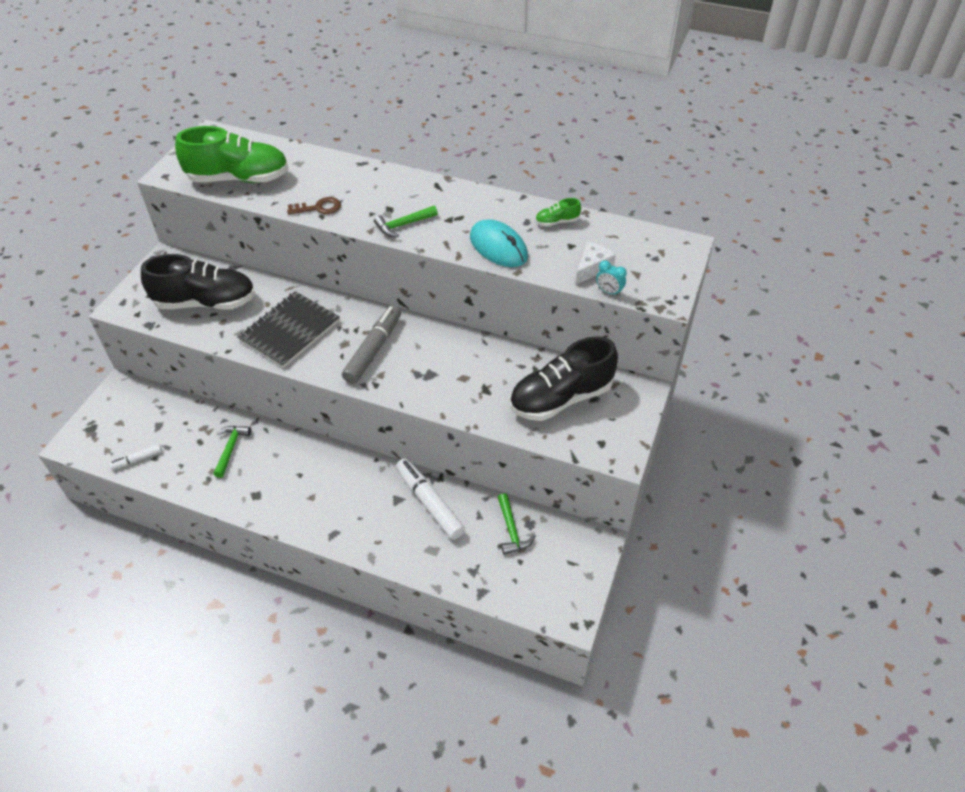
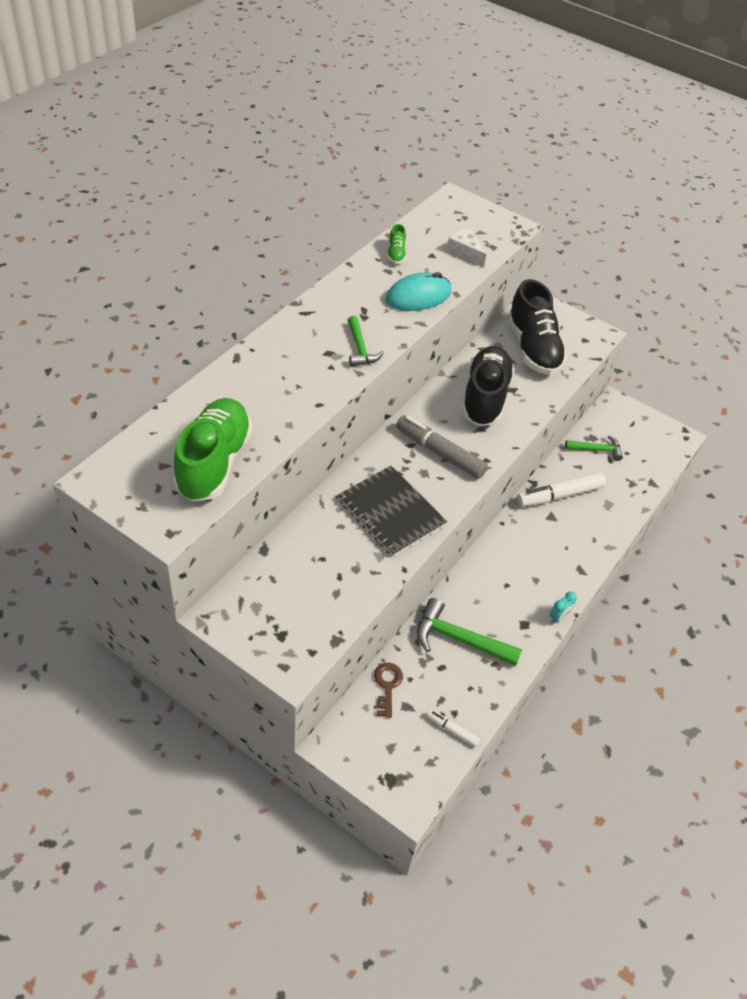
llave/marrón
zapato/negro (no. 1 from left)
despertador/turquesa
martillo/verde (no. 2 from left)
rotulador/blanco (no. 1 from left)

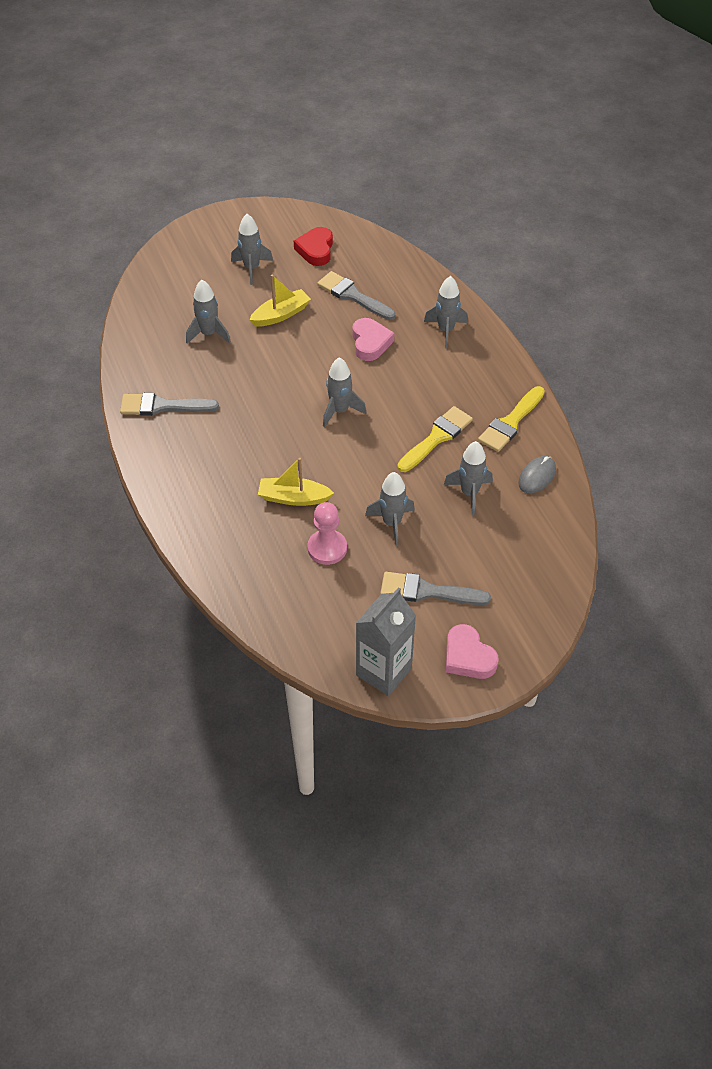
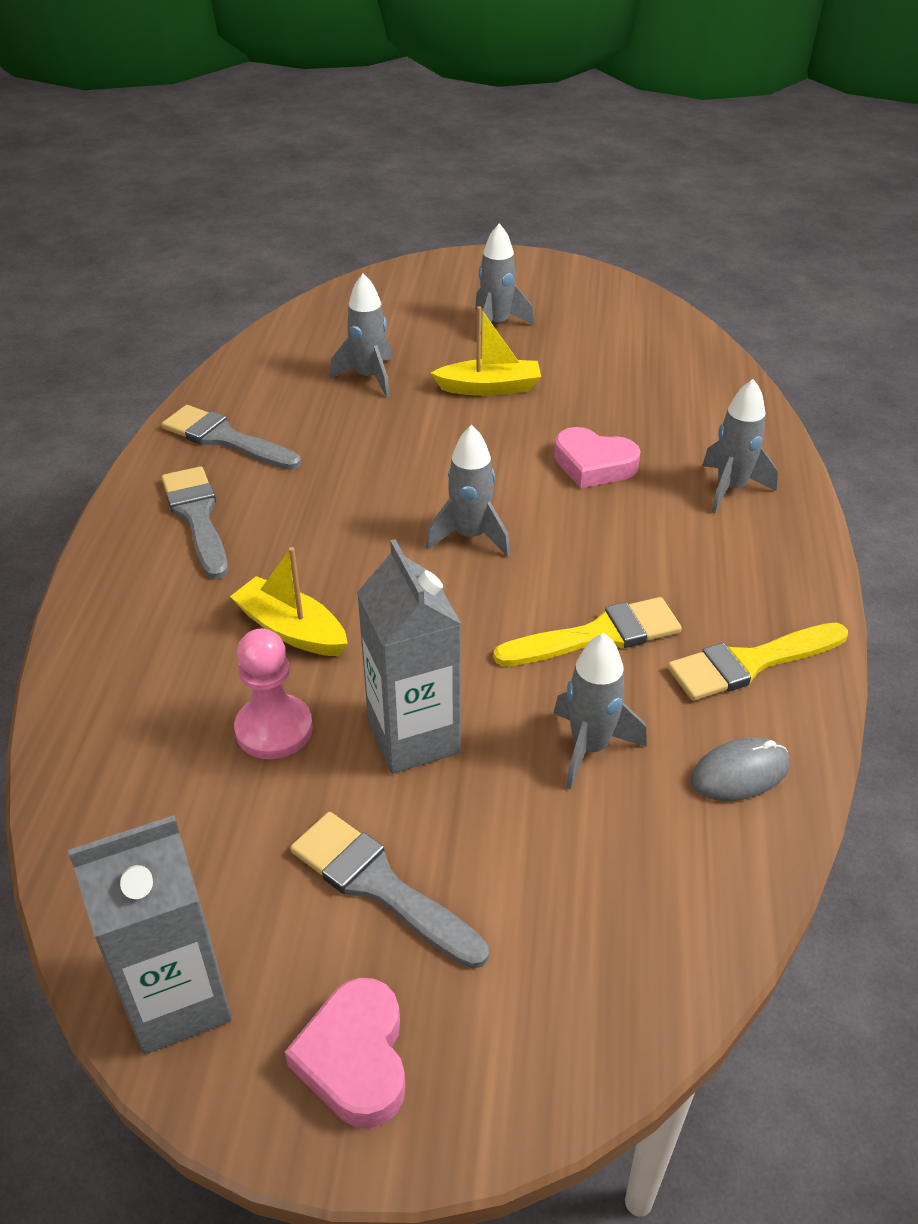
corazón/rojo
pincel/gris (no. 1 from left)
corazón/rosa (no. 2 from left)
cartón de leche/gris (no. 2 from left)

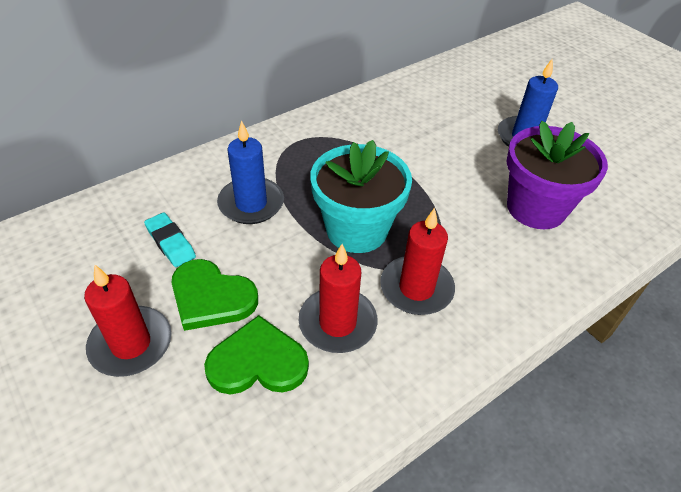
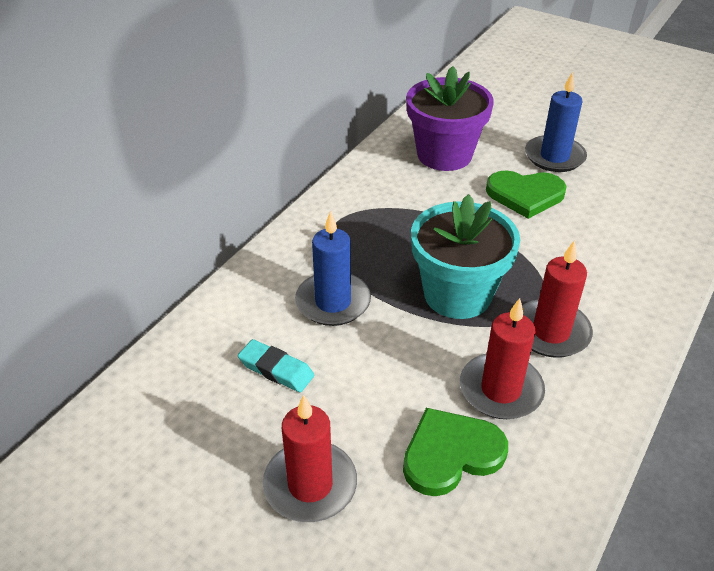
maceta/morado
corazón/verde (no. 2 from left)

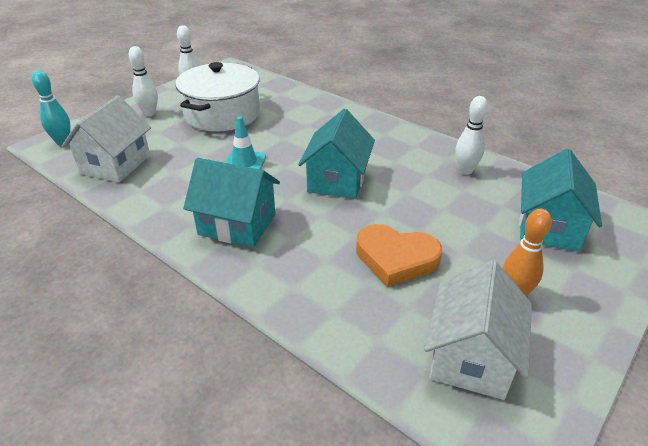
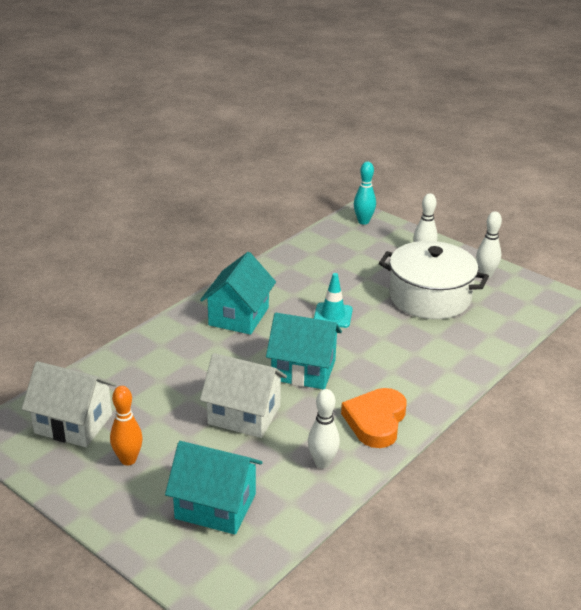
casa/blanco (no. 2 from left)
corazón/naranja

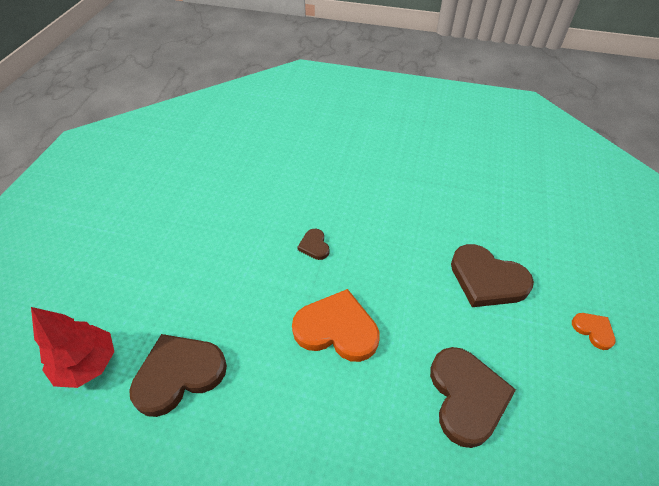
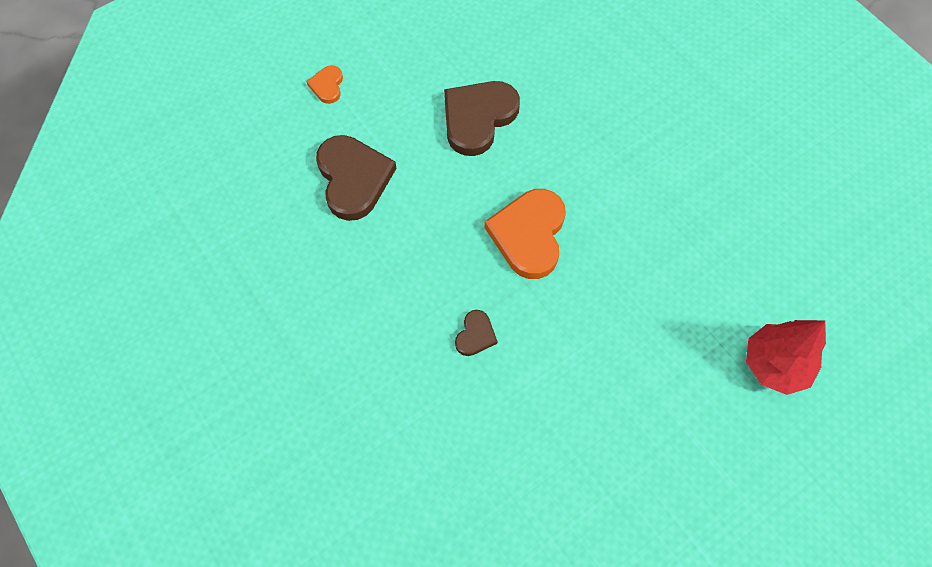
corazón/naranja (no. 2 from left)
corazón/marrón (no. 1 from left in the first image)

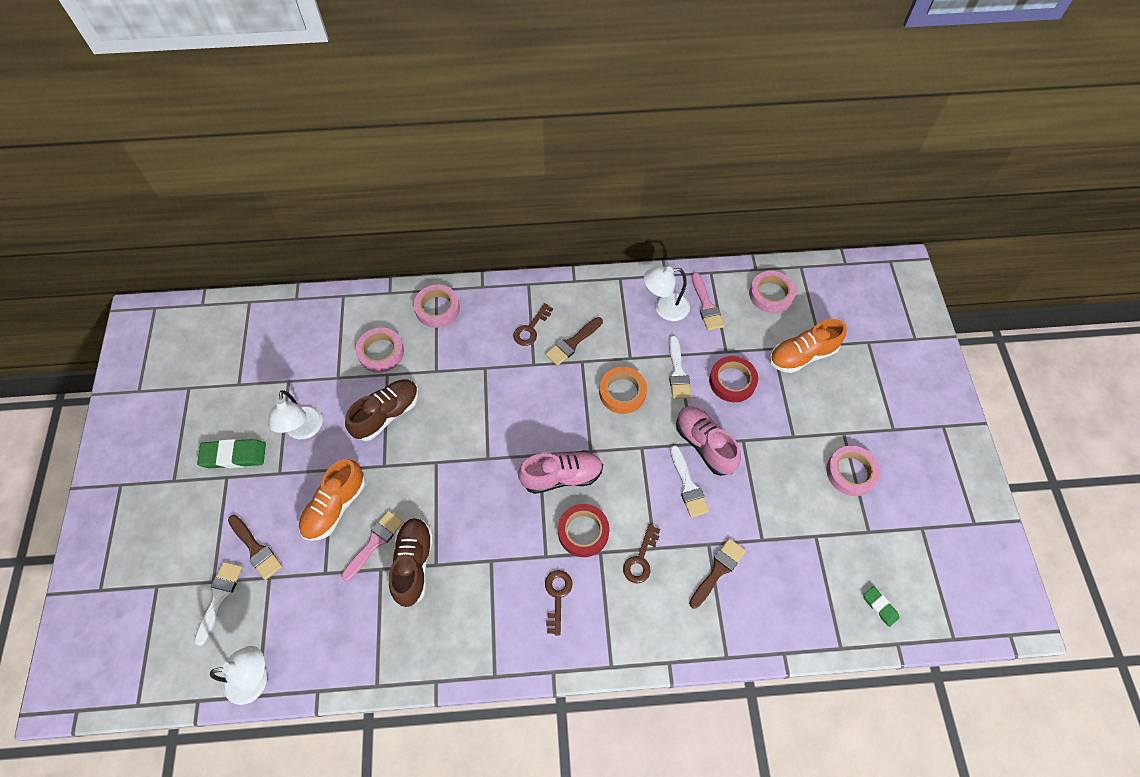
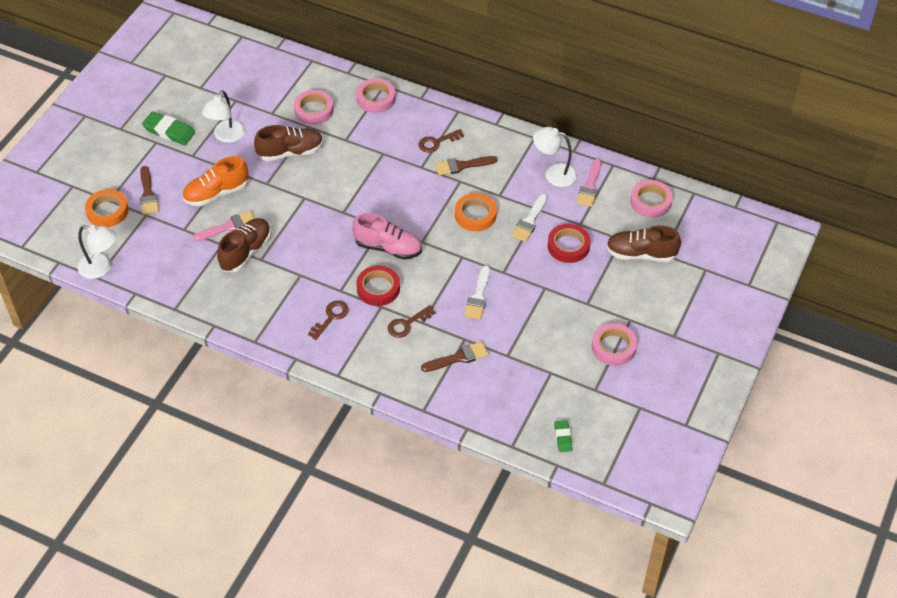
zapato/marrón (no. 3 from left)
zapato/rosa (no. 2 from left in the first image)
cinta adhesiva/naranja (no. 1 from left)

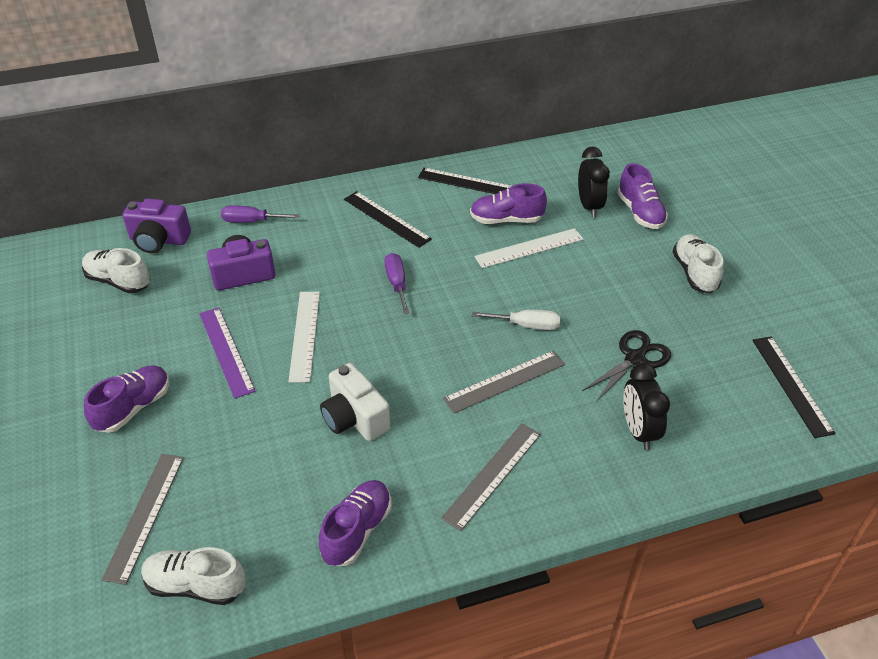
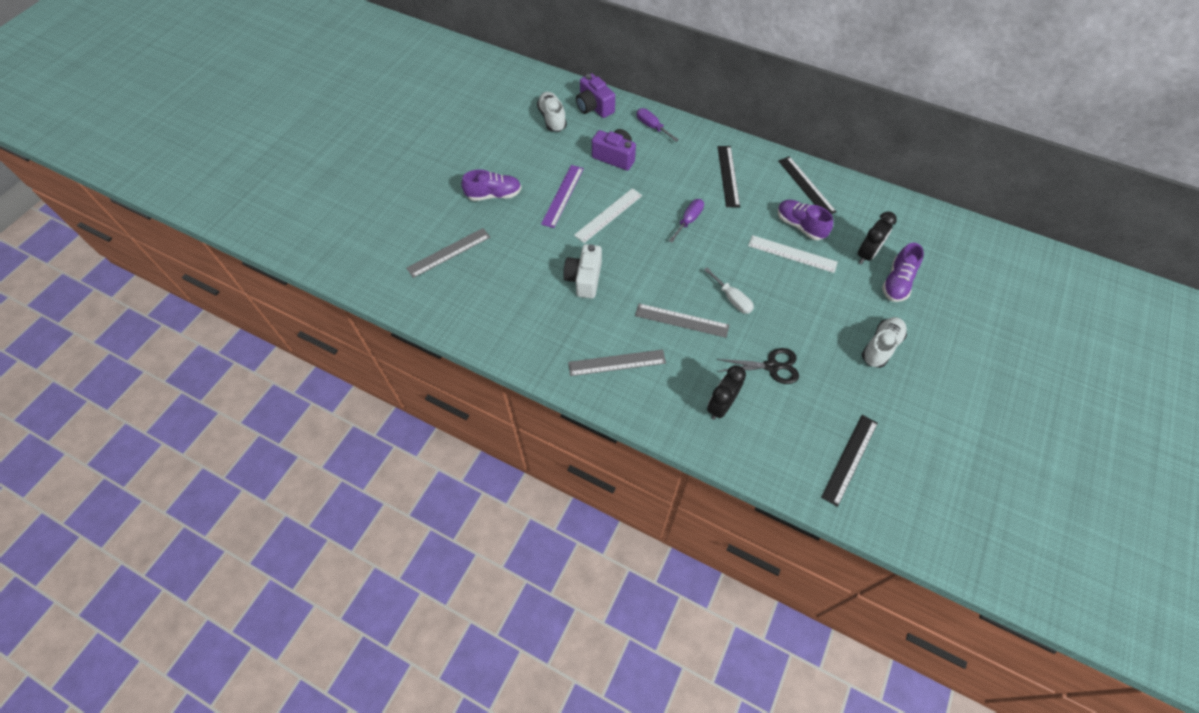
zapato/morado (no. 2 from left in the first image)
zapato/blanco (no. 2 from left in the first image)

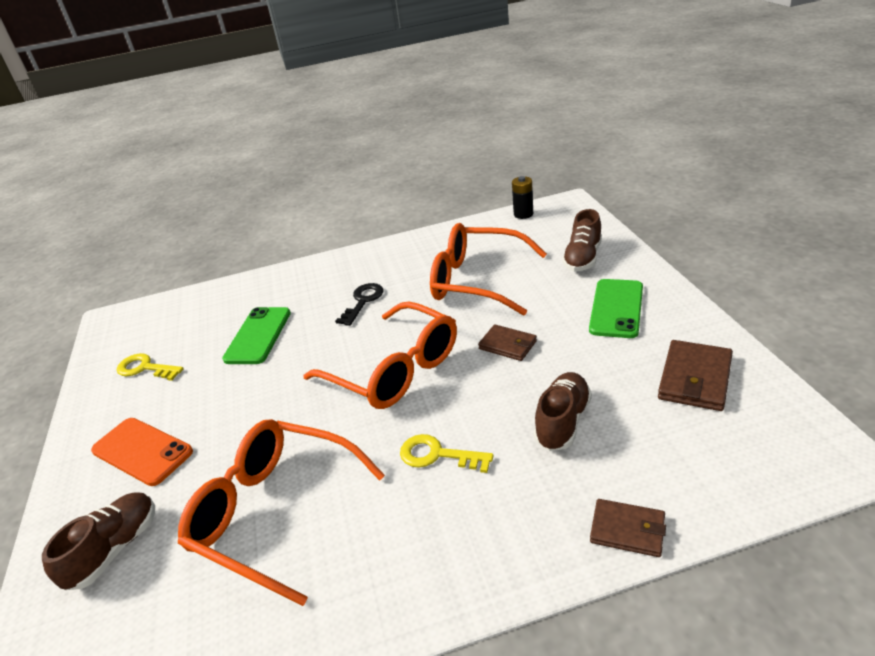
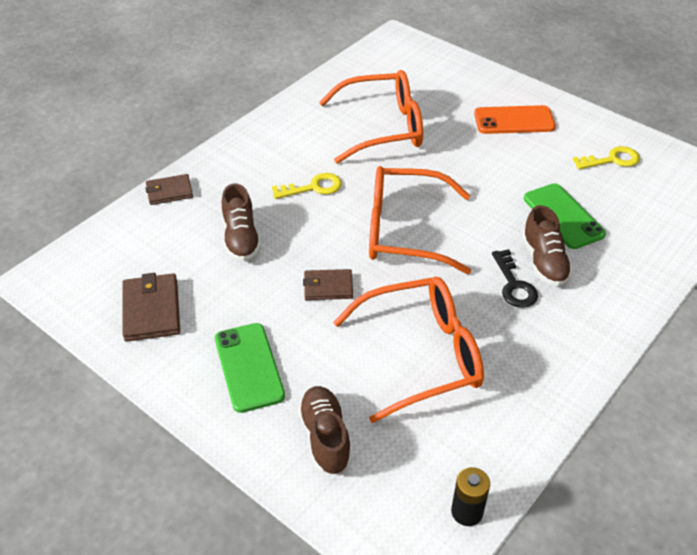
zapato/marrón (no. 3 from left)

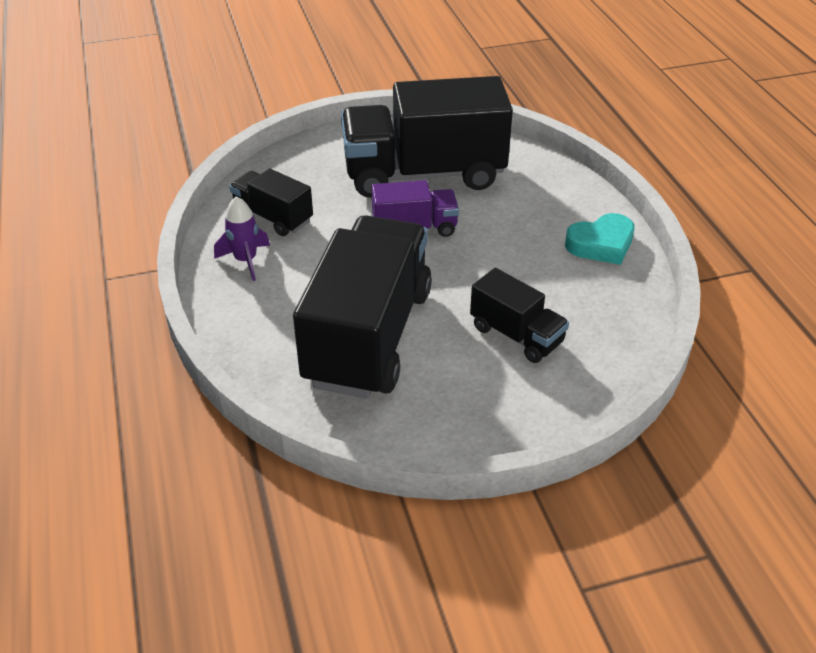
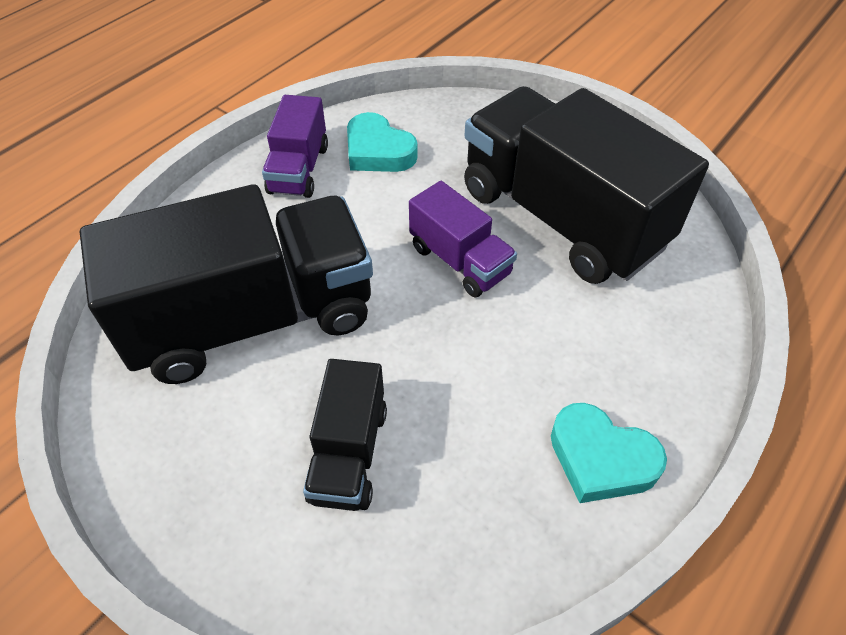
corazón/turquesa (no. 1 from left)
camión/morado (no. 1 from left)

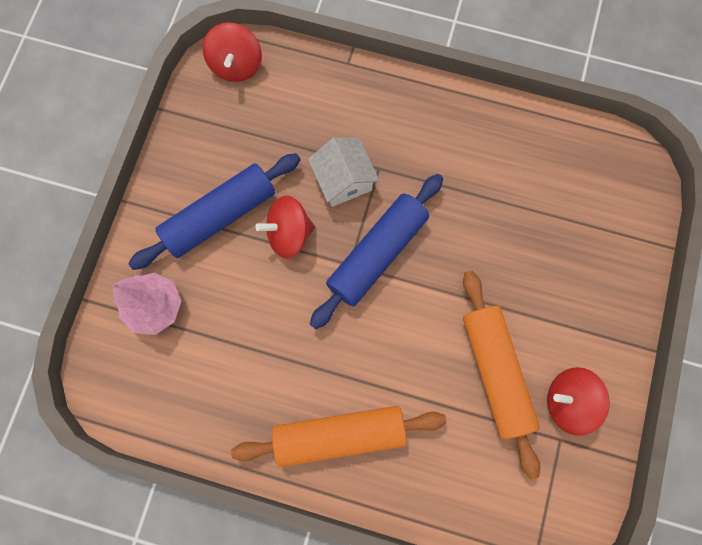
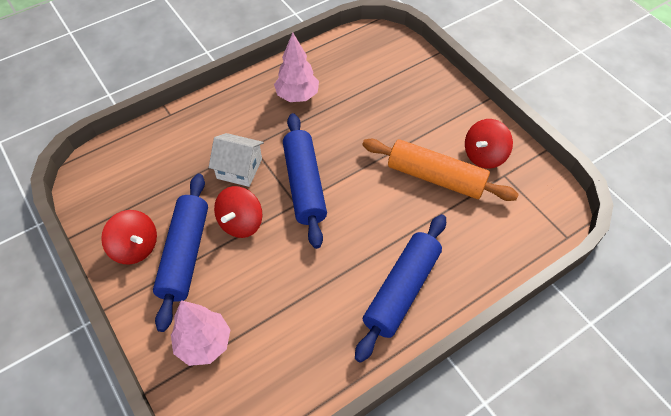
peonza/rojo (no. 1 from left)
rodillo/azul (no. 3 from left)
árbol/rosa (no. 2 from left)

